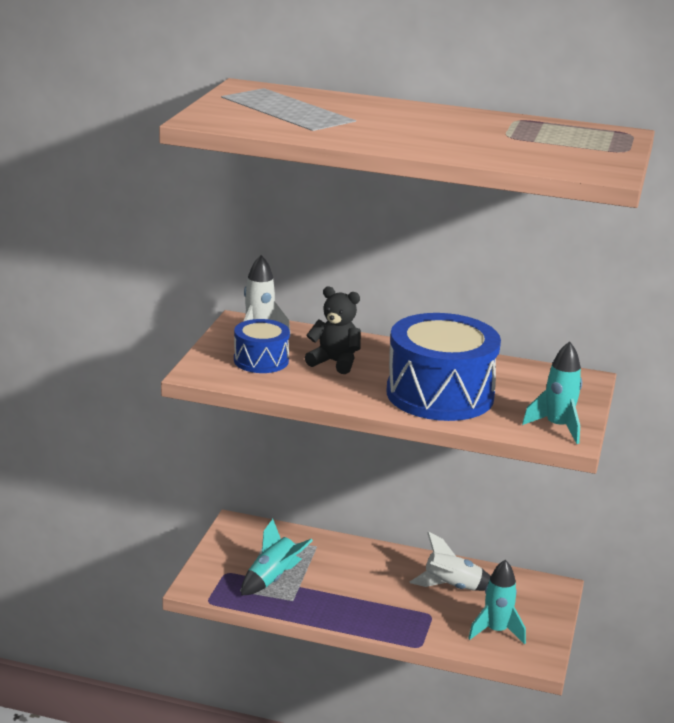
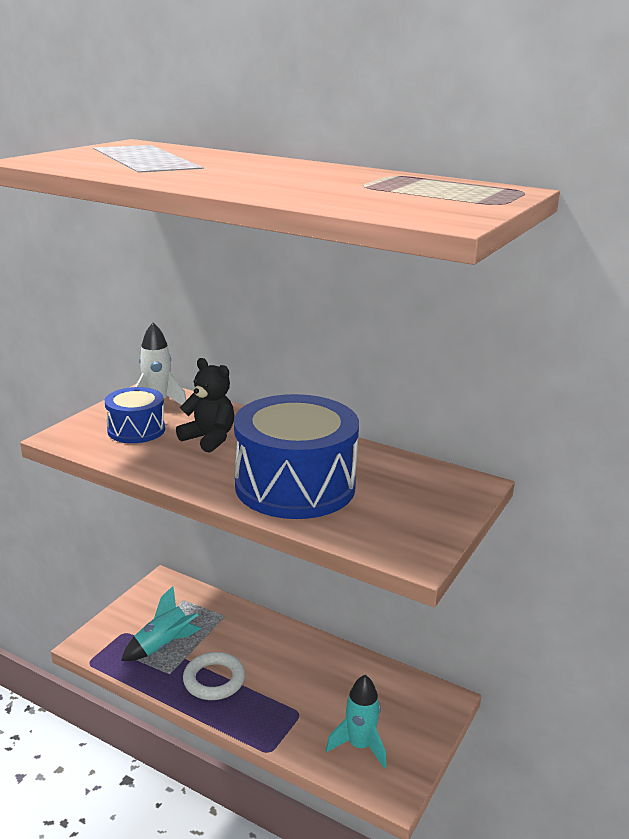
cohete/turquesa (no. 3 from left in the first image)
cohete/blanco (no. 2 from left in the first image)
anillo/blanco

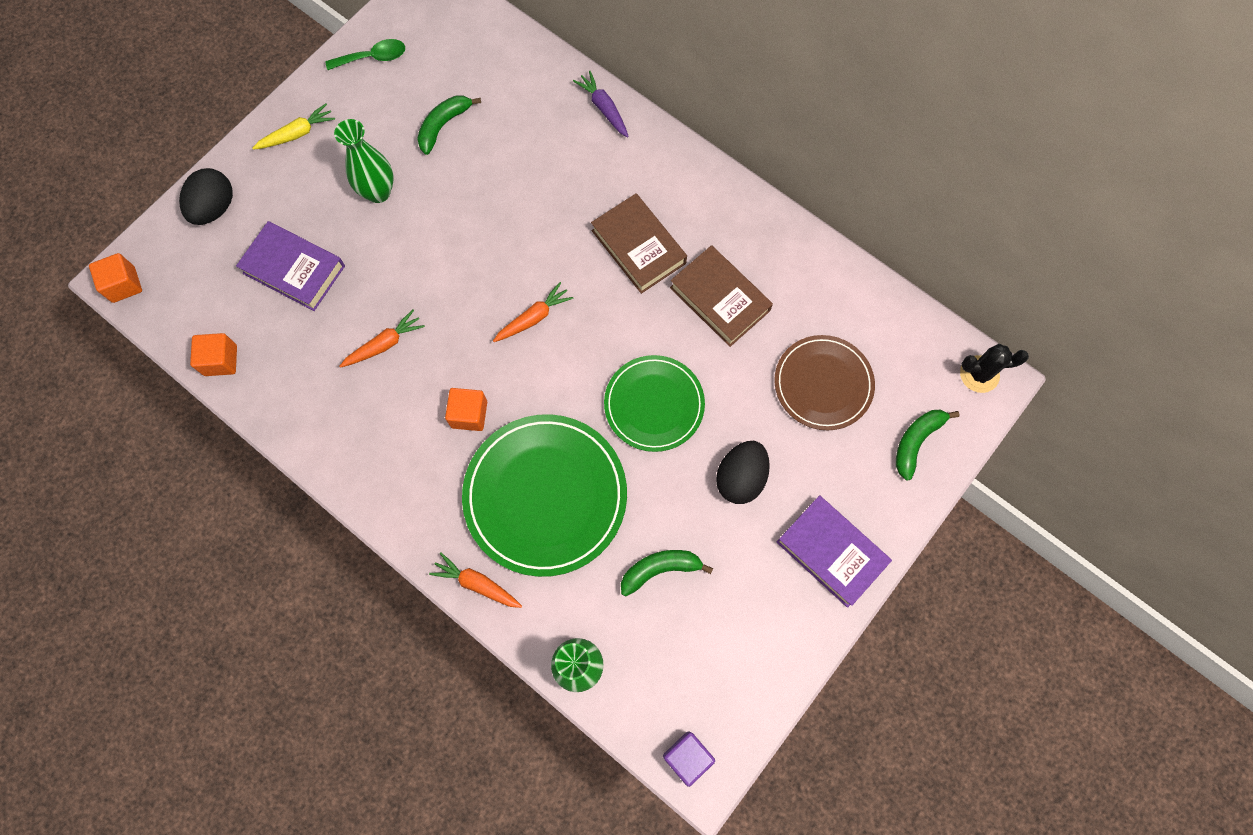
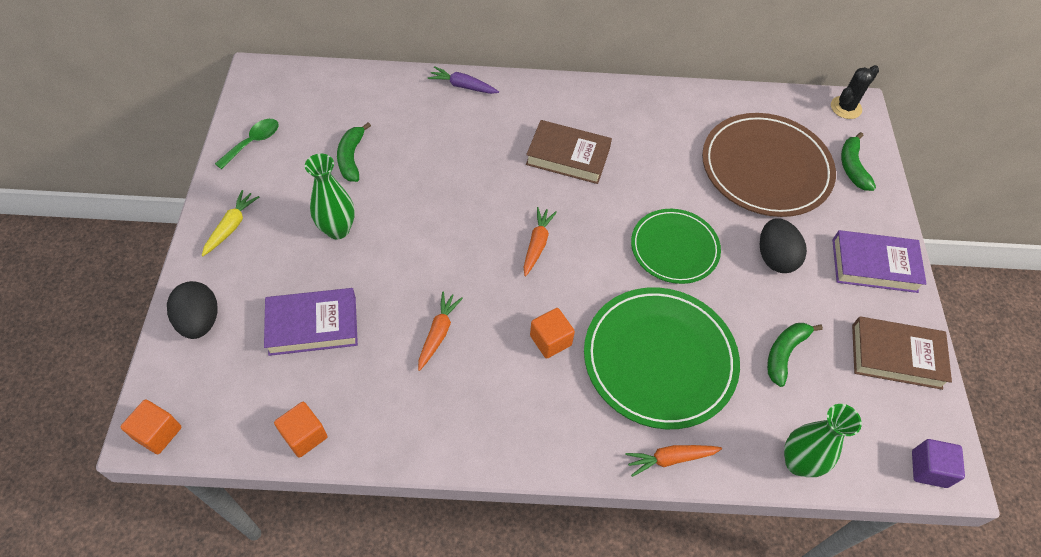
libro/marrón (no. 2 from left)
plato/marrón

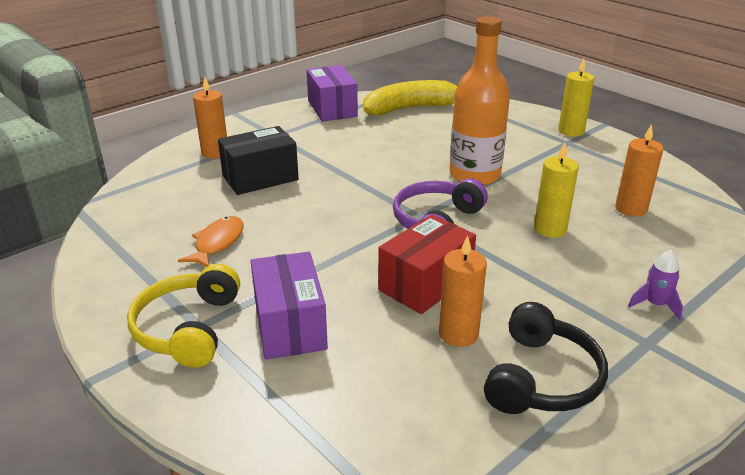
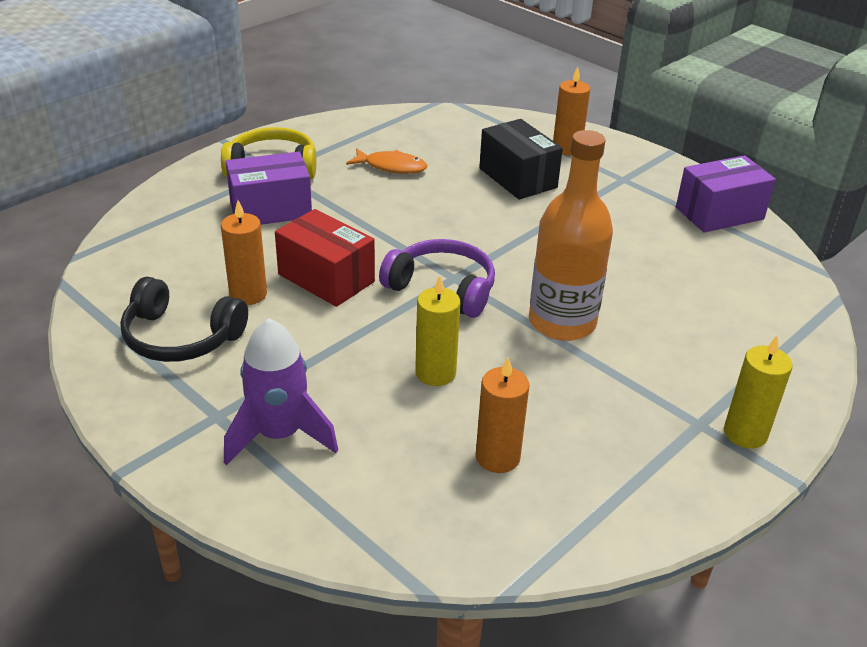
plátano/amarillo
cohete/morado

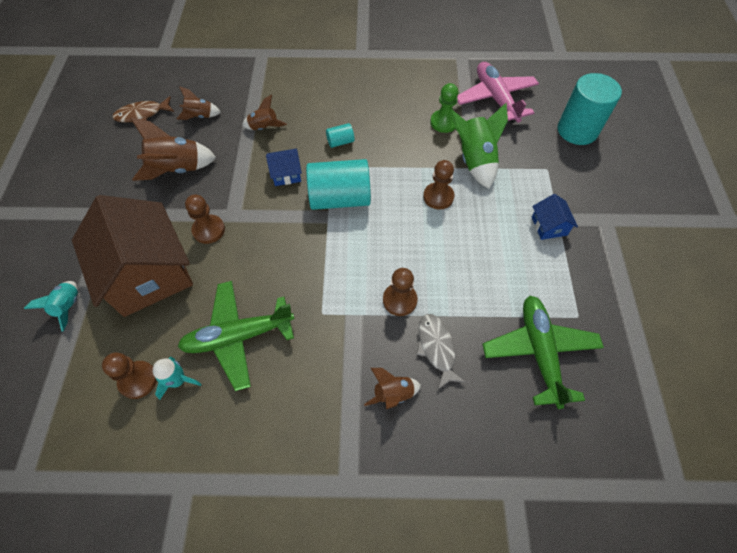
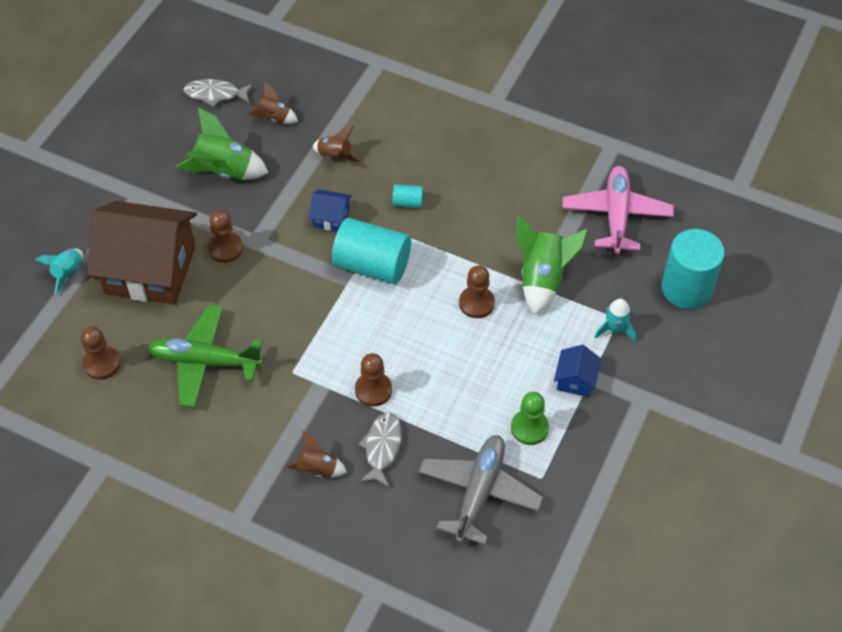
peón/verde
pez/gris (no. 1 from left)
cohete/verde (no. 1 from left)
casa/marrón
avión/gris
cohete/turquesa (no. 2 from left)

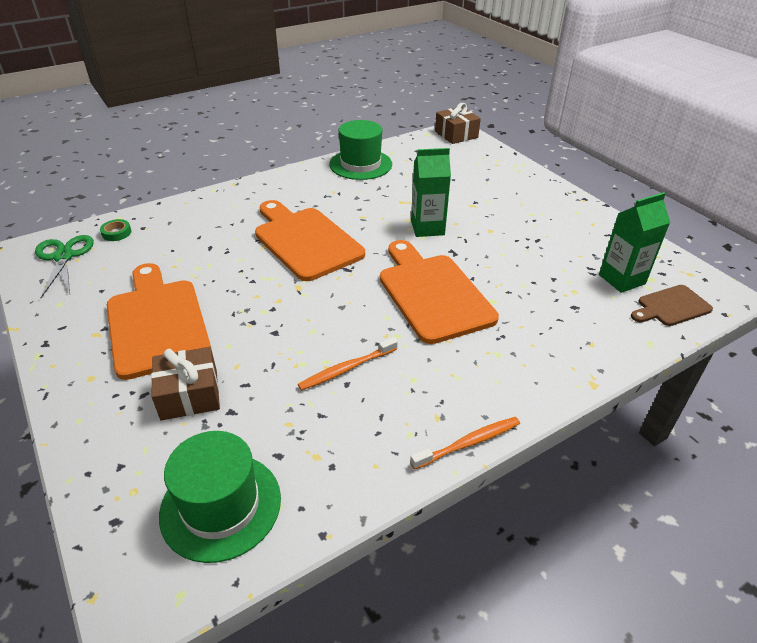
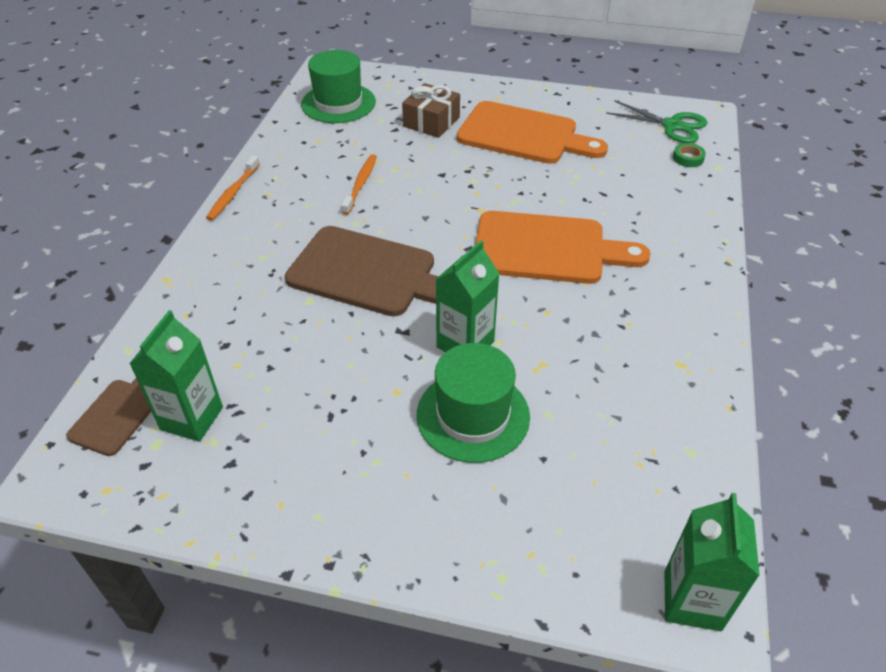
cartón de leche/verde (no. 3 from left)
sombrero/verde (no. 2 from left)
tabla de cortar/marrón (no. 2 from left)

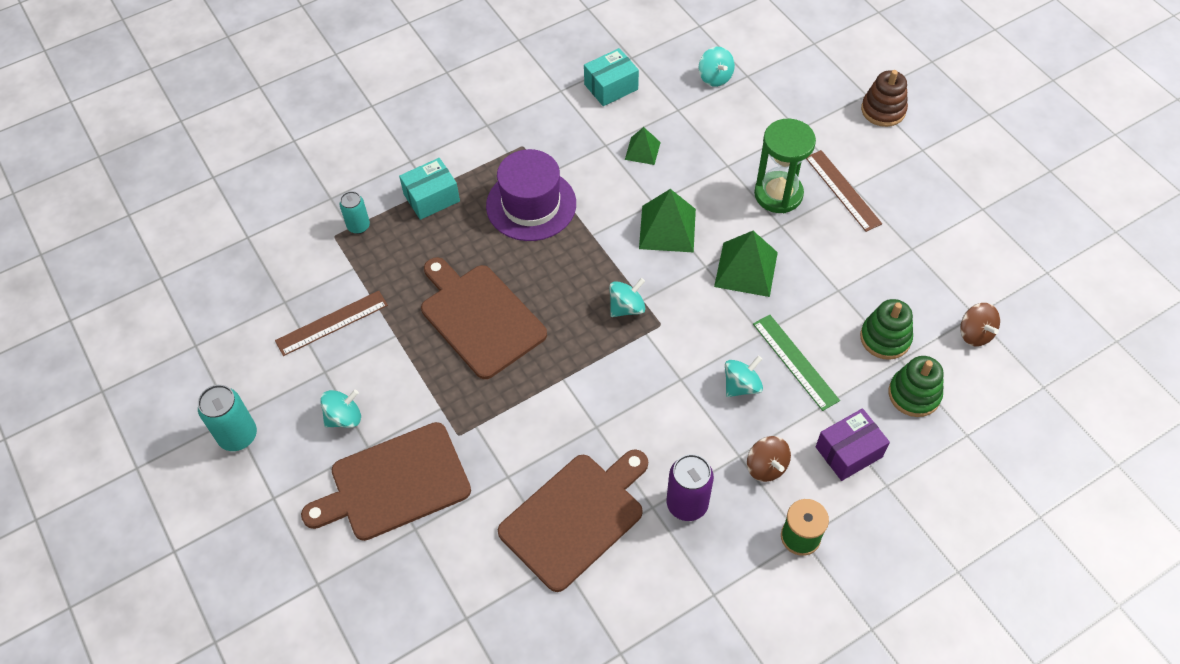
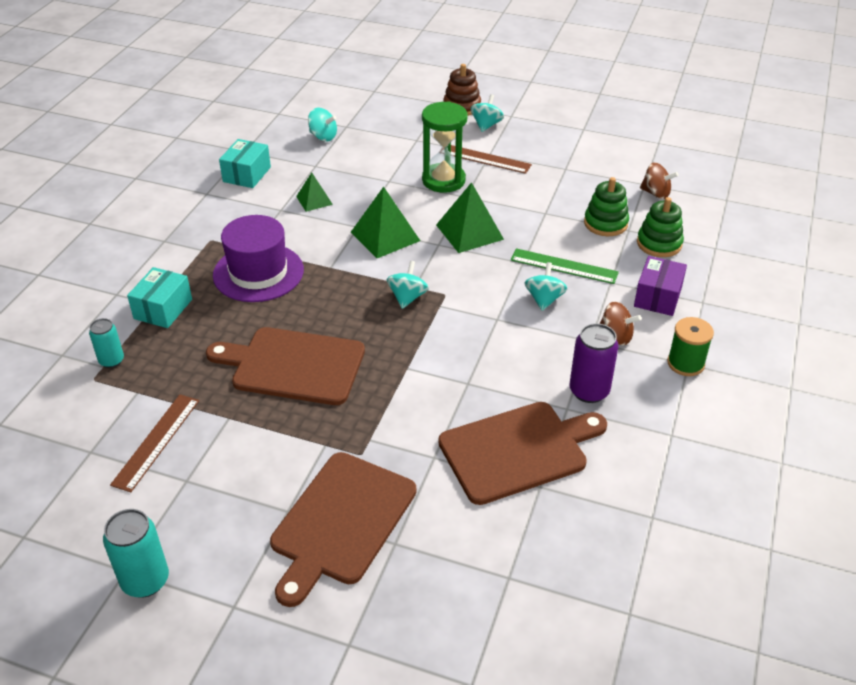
peonza/turquesa (no. 3 from left)
tabla de cortar/marrón (no. 3 from left)

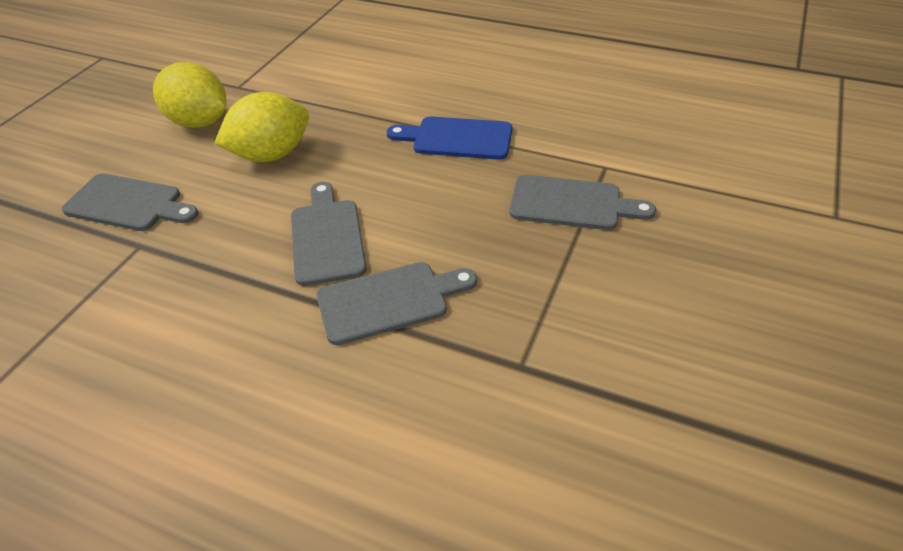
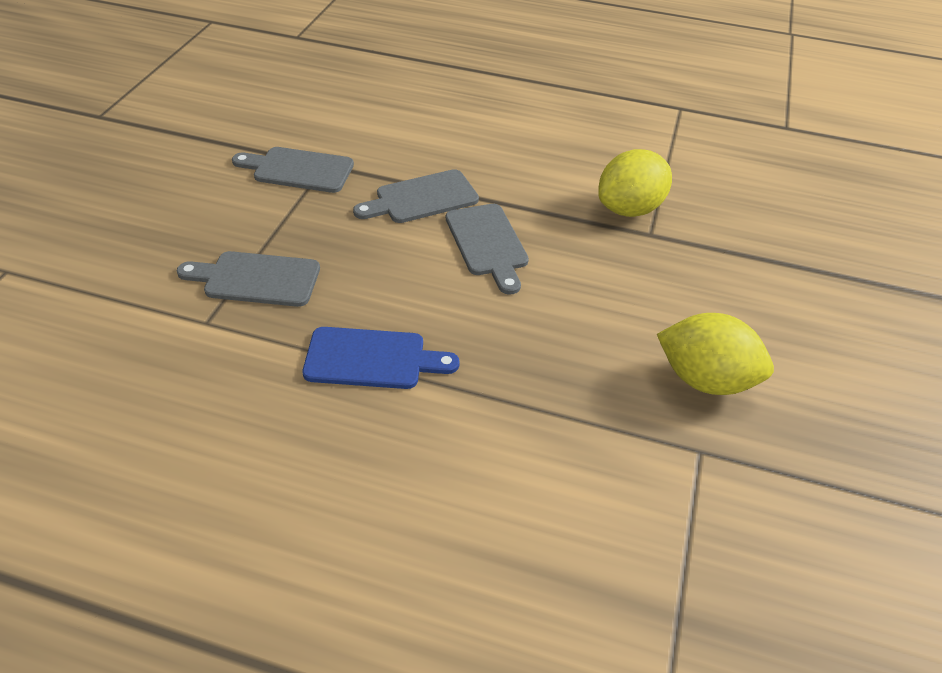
limón/amarillo (no. 1 from left)
tabla de cortar/gris (no. 2 from left)

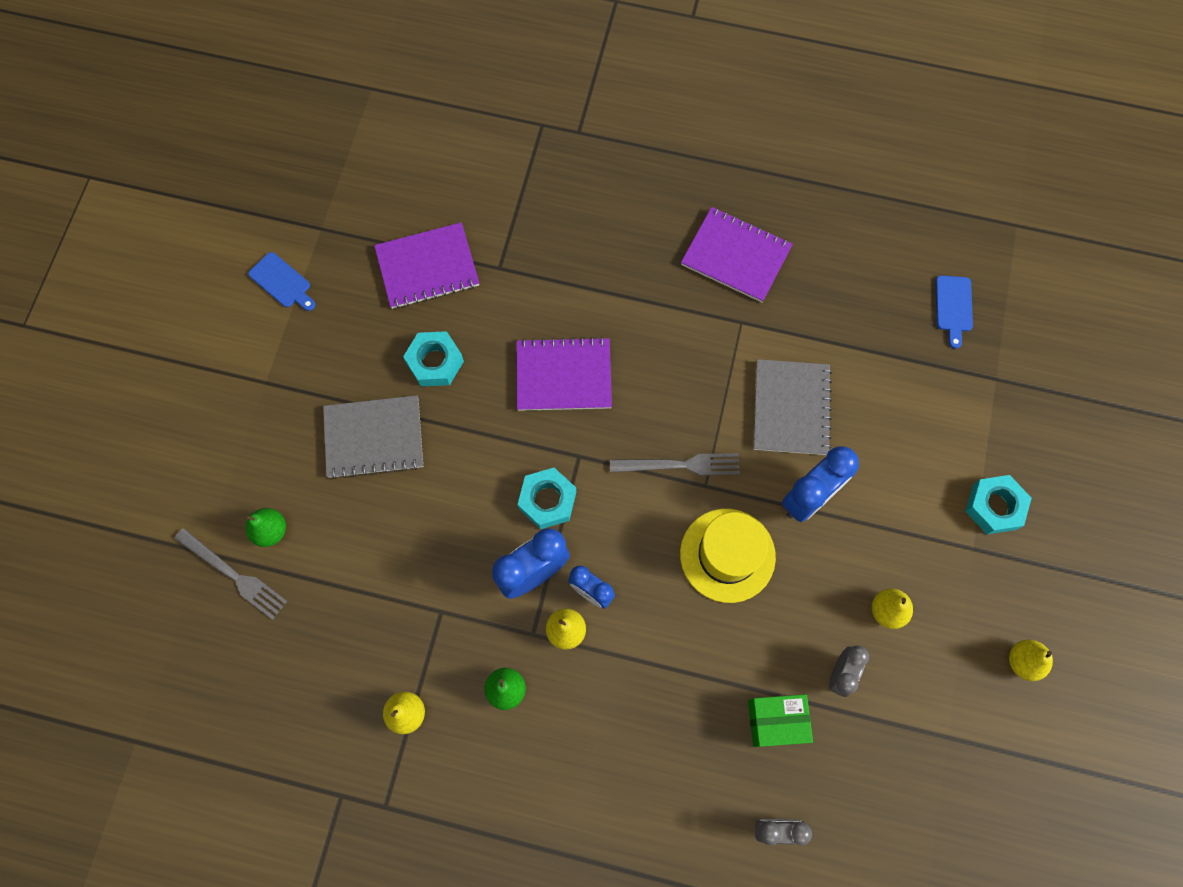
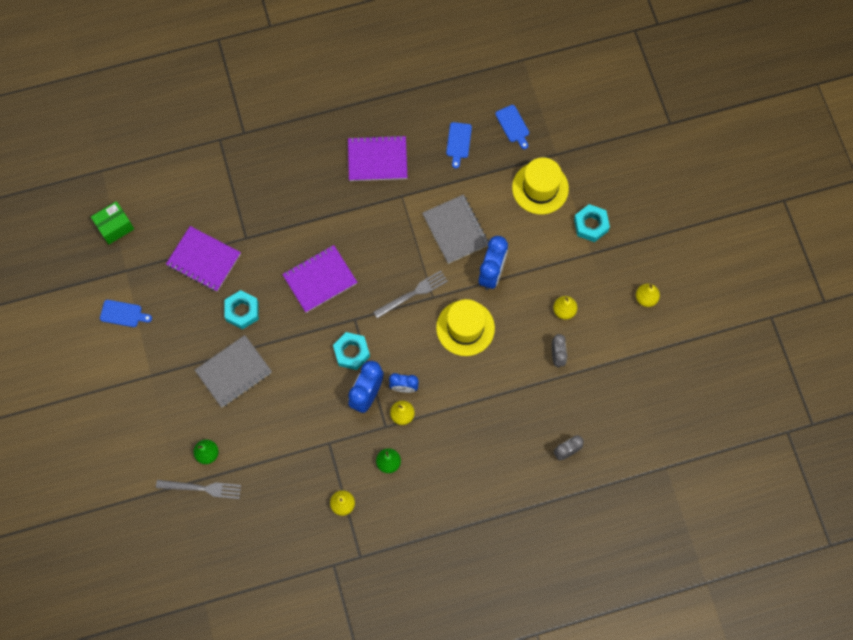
cuaderno/morado (no. 1 from left)
caja/verde
tabla de cortar/azul (no. 2 from left)
sombrero/amarillo (no. 2 from left)

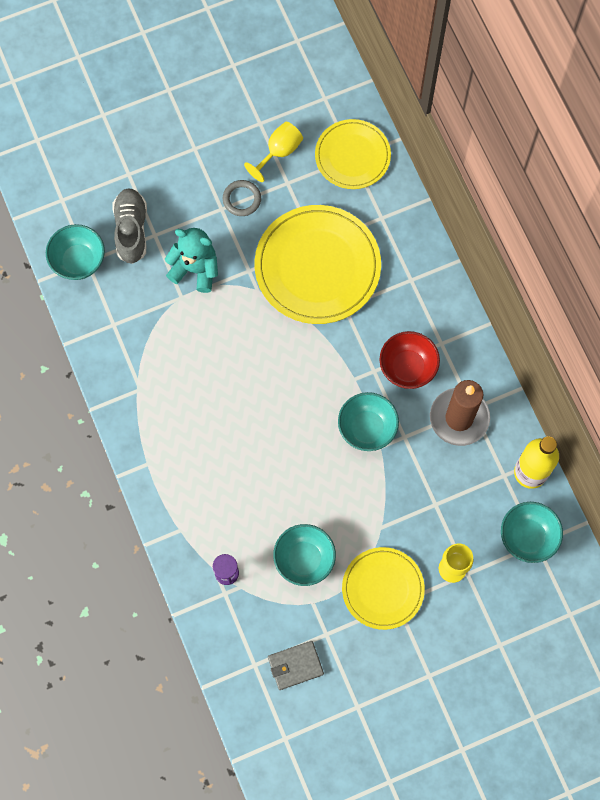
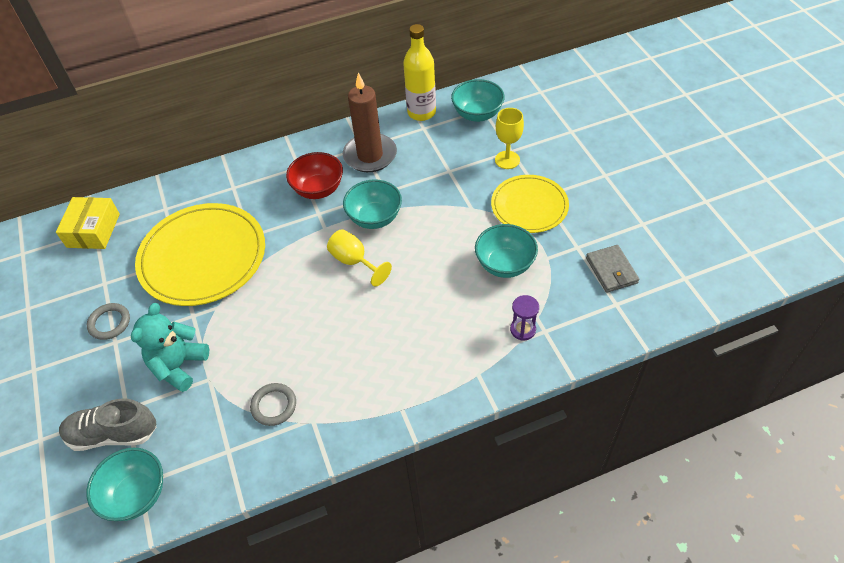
caja/amarillo
copa/amarillo (no. 1 from left)
anillo/gris (no. 2 from left)

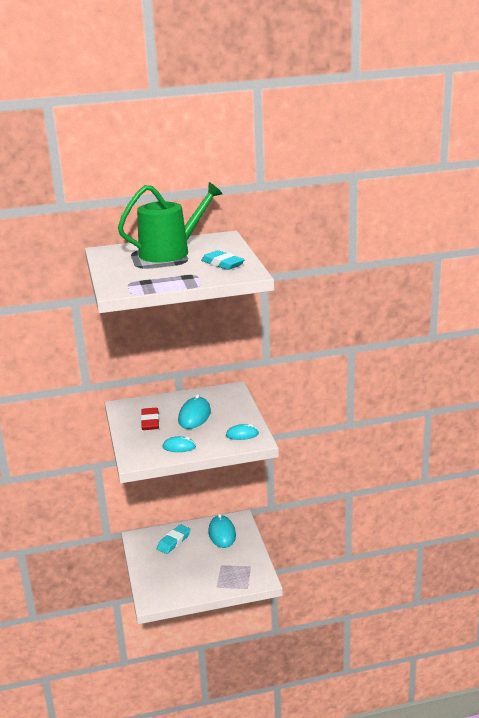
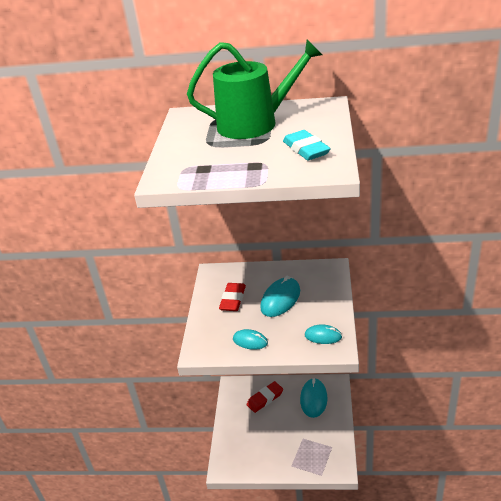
goma de borrar/rojo (no. 2 from left)

